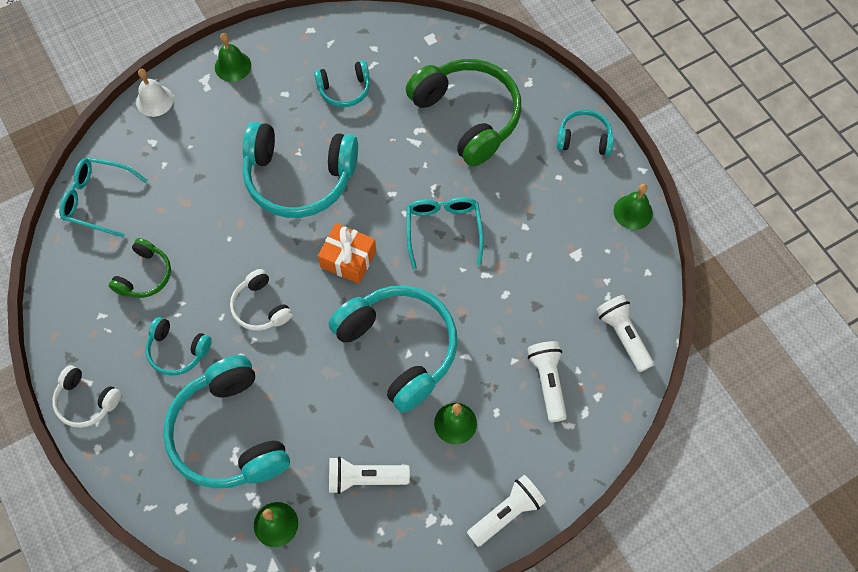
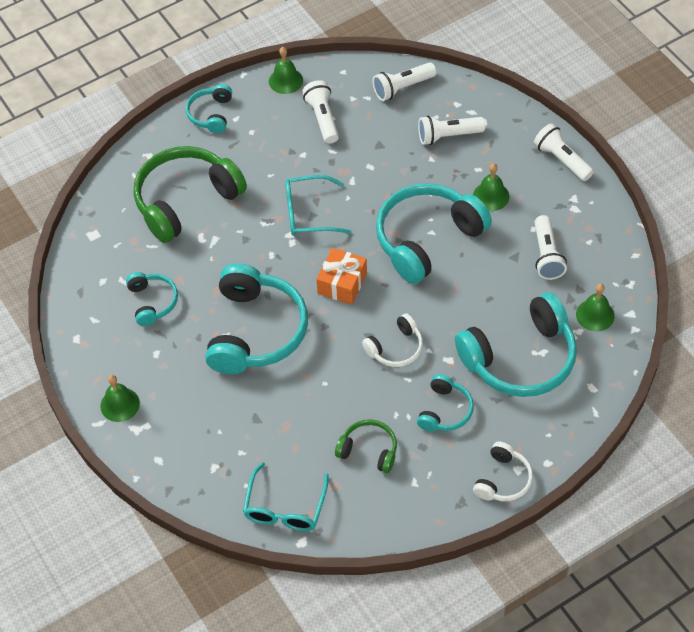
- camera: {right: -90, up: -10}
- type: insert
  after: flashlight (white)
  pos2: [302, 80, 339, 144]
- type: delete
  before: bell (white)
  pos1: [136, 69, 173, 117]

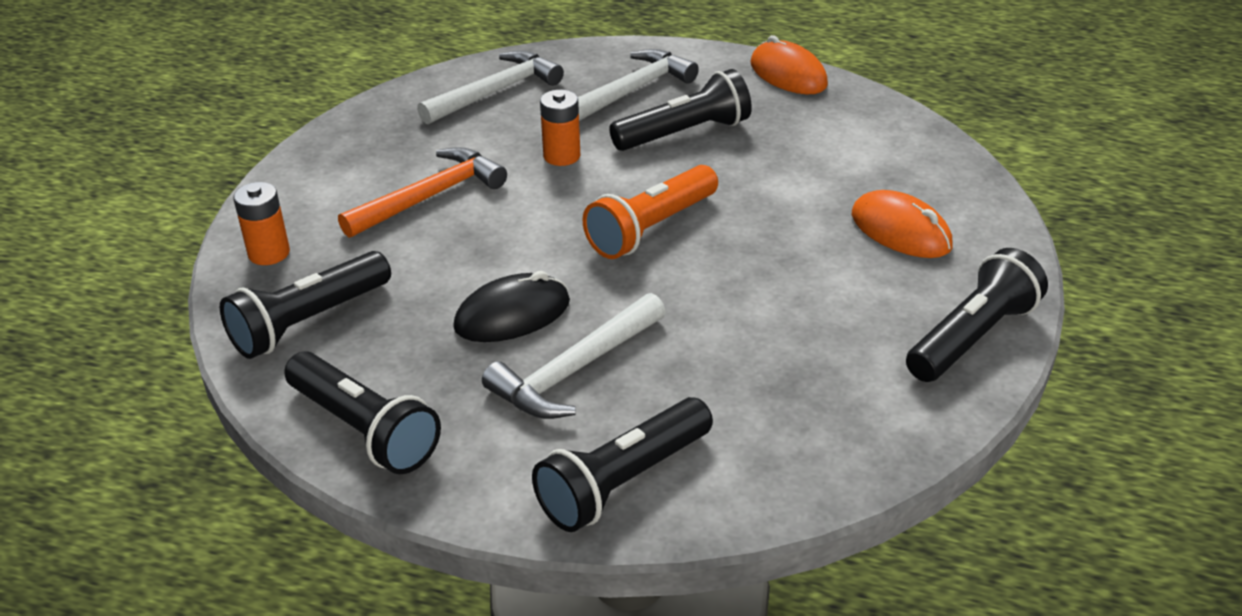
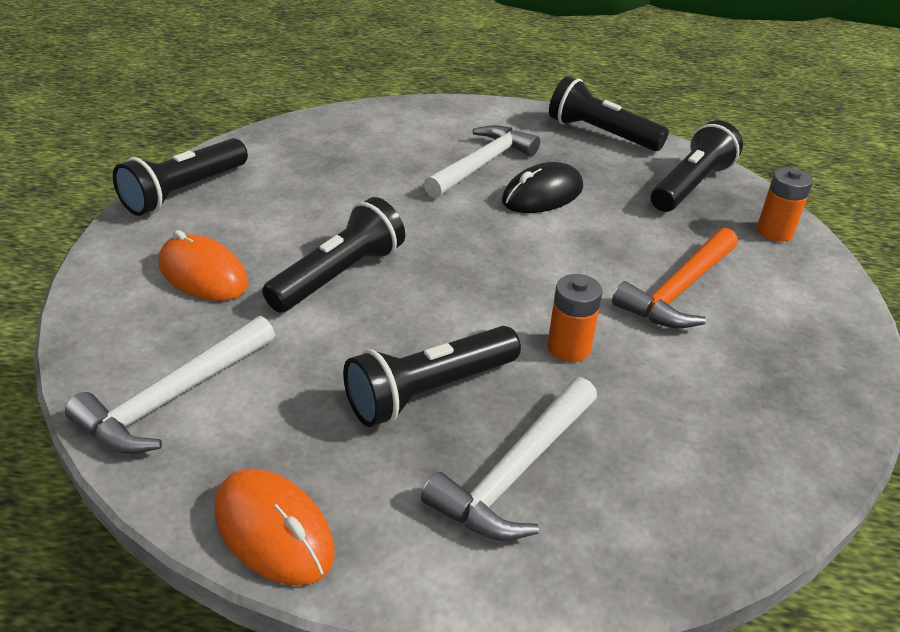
- camera: {right: 170, up: 0}
- type: move
  before: hammer (white)
  pos1: [417, 50, 564, 125]
  pos2: [65, 316, 275, 454]
- type: move
  before: flashlight (black)
  pos1: [532, 397, 713, 532]
  pos2: [262, 197, 405, 313]
- type: delete
  before: flashlight (orange)
  pos1: [583, 165, 718, 259]

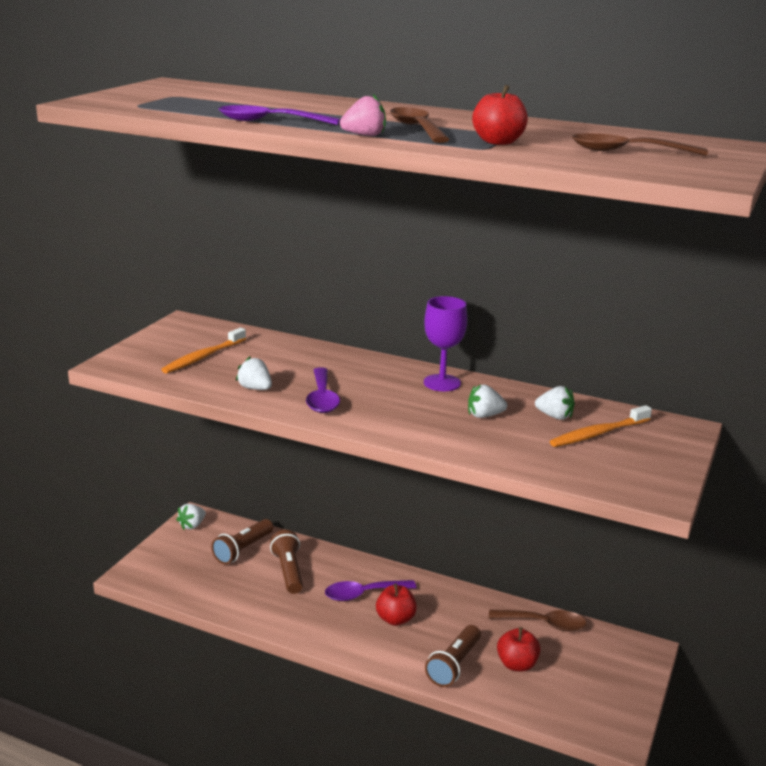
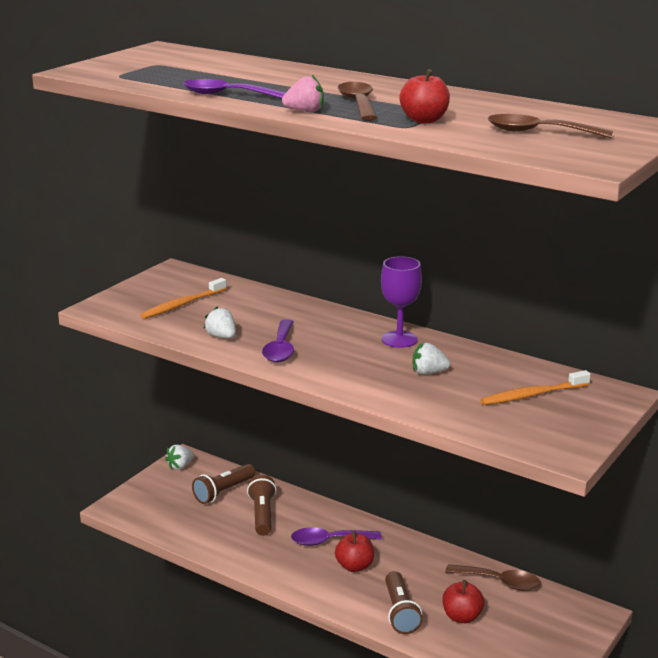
- camera: {right: 10, up: 0}
- type: rotate
  before: flashlight (brown)
  pos1: [425, 625, 481, 687]
  pos2: [385, 571, 423, 634]
  turn: -45
- type: delete
  before: strawberry (white)
  pos1: [535, 386, 575, 420]

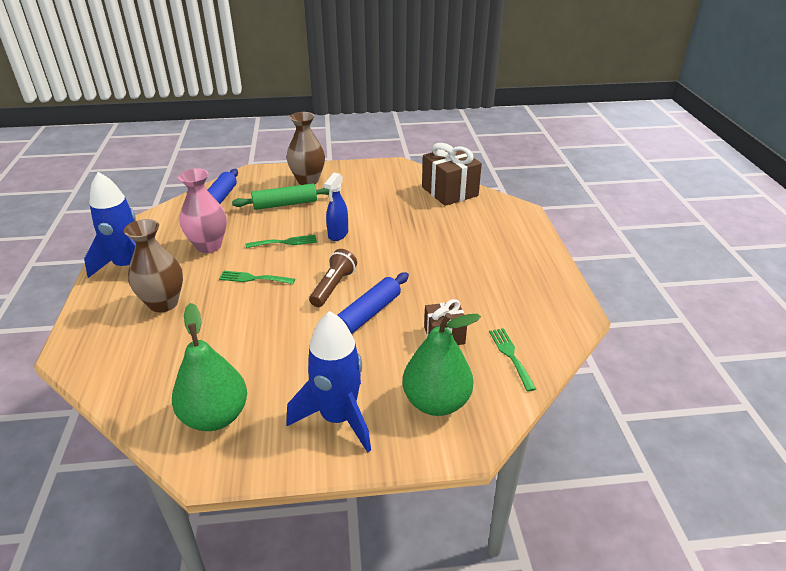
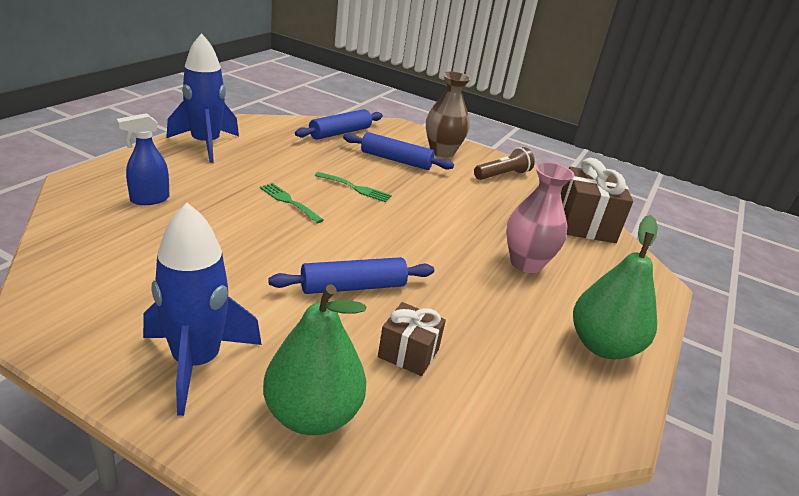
- camera: {right: 30, up: -5}
- type: move
  before: spray bottle (blue)
  pos1: [324, 173, 348, 241]
  pos2: [117, 113, 170, 205]
- type: recolor
  before: rolling pin (green)
  after: rolling pin (blue)
  pos1: [232, 183, 329, 210]
  pos2: [343, 132, 454, 170]
- type: move
  before: flashlight (brown)
  pos1: [309, 249, 357, 307]
  pos2: [474, 147, 535, 180]
- type: move
  before: vase (pink)
  pos1: [178, 168, 227, 253]
  pos2: [506, 162, 574, 273]
- type: move
  before: pear (green)
  pos1: [172, 303, 247, 431]
  pos2: [573, 215, 658, 359]
- type: delete
  before: vase (brown)
  pos1: [124, 219, 183, 312]
- type: delete
  before: fork (green)
  pos1: [489, 328, 536, 392]

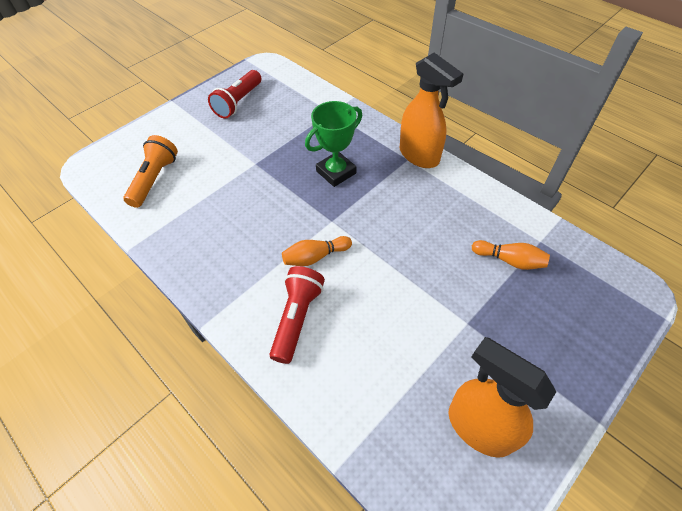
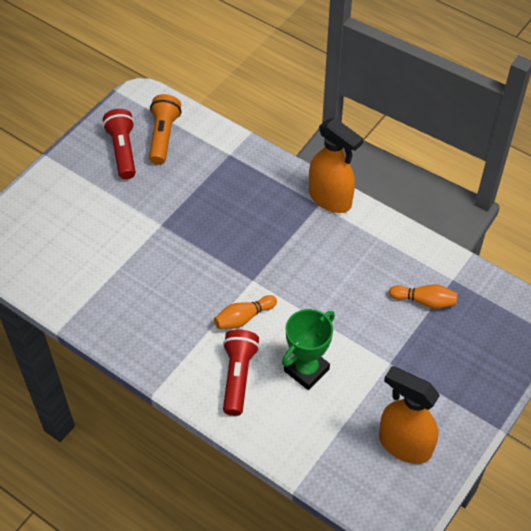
- camera: {right: -10, up: 0}
- type: rotate
  before: flashlight (red)
  pos1: [208, 70, 261, 119]
  pos2: [103, 109, 136, 180]
  turn: 150
- type: move
  before: flashlight (orange)
  pos1: [123, 135, 178, 208]
  pos2: [149, 94, 181, 165]
- type: move
  before: trophy (green)
  pos1: [305, 101, 362, 187]
  pos2: [282, 309, 335, 390]

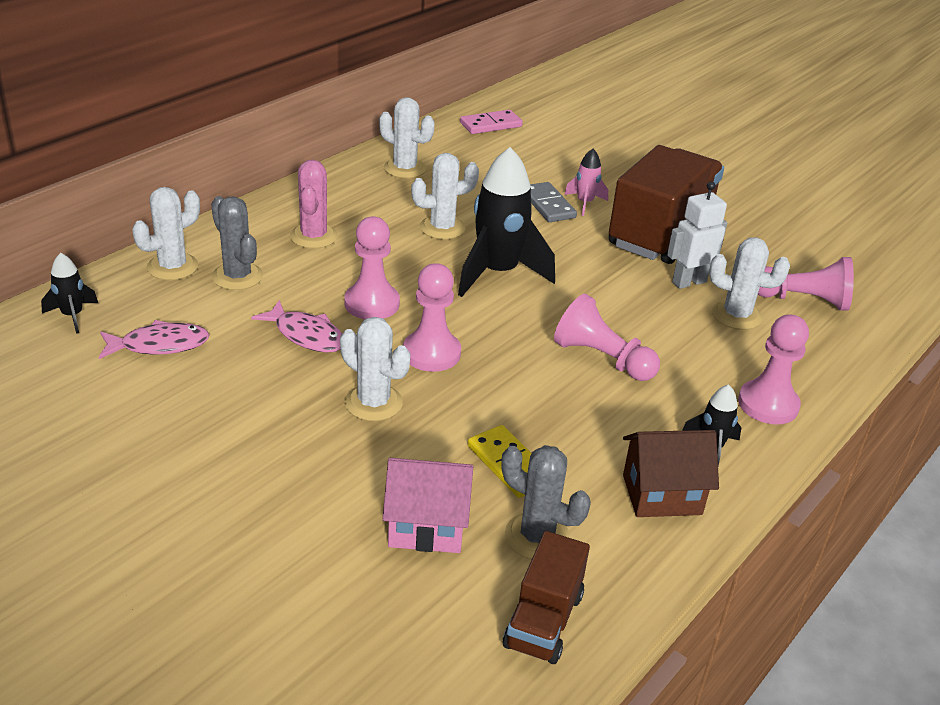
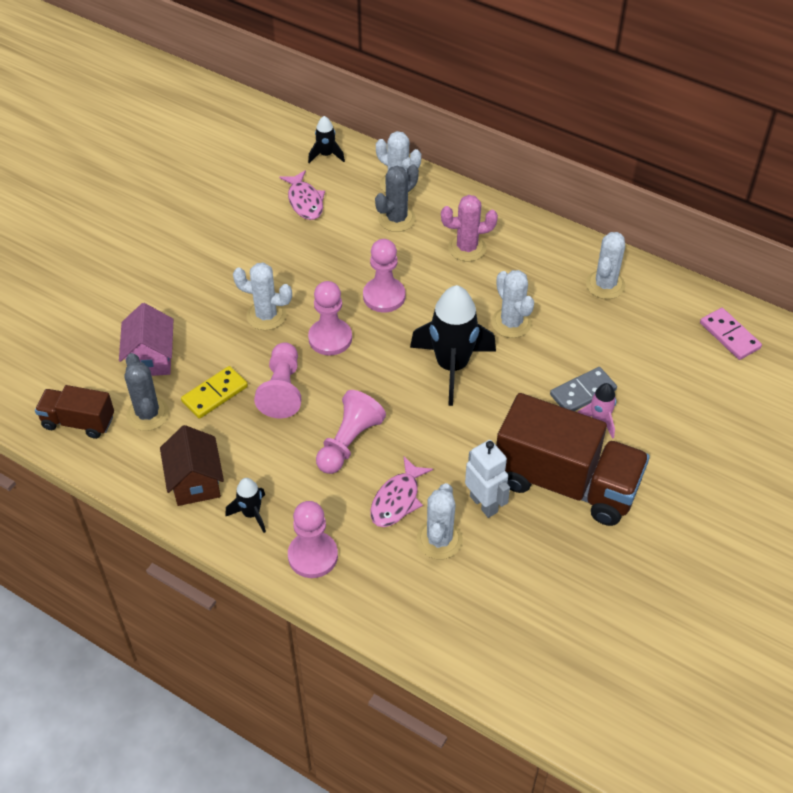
- camera: {right: 85, up: 15}
- type: rotate
  before: cactus (grey)
  pos1: [501, 445, 591, 559]
  pos2: [125, 353, 169, 431]
  turn: -45
- type: rotate
  before: cactus (white)
  pos1: [340, 317, 410, 421]
  pos2: [233, 262, 292, 330]
  turn: 75
- type: move
  before: pawn (pink)
  pos1: [758, 257, 854, 311]
  pos2: [254, 342, 301, 418]
- type: move
  before: fish (pink)
  pos1: [251, 300, 342, 352]
  pos2: [370, 457, 433, 527]

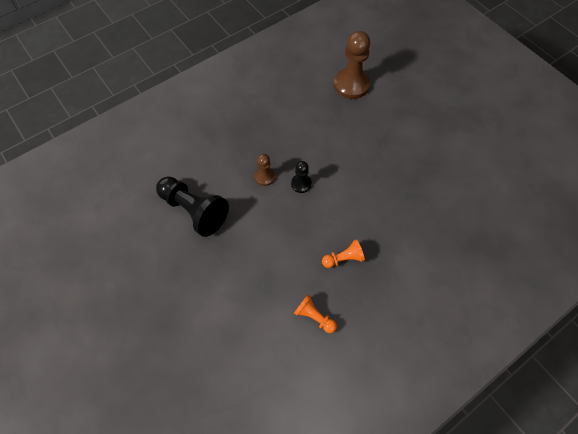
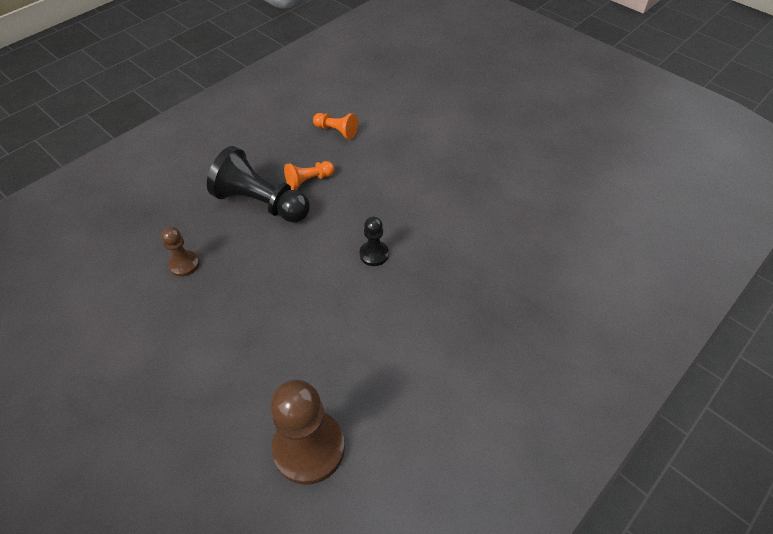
- camera: {right: 170, up: -10}
- type: move
  before: pawn (brown)
  pos1: [255, 154, 275, 186]
  pos2: [161, 227, 200, 277]
- type: move
  before: pawn (black)
  pos1: [156, 176, 229, 237]
  pos2: [207, 146, 310, 223]

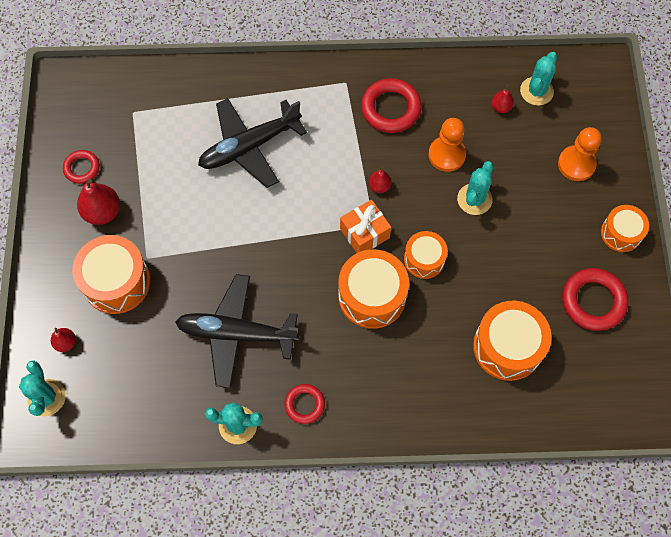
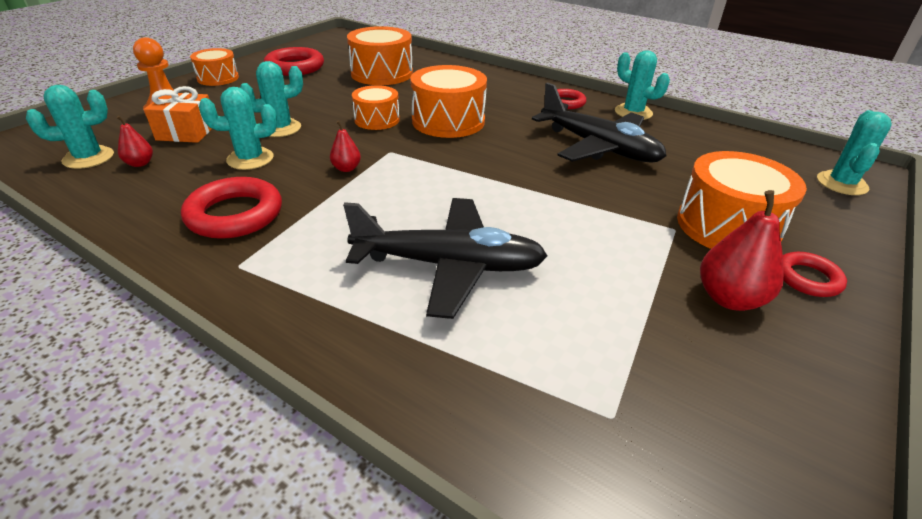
- camera: {right: -145, up: -30}
- type: move
  before: gift (orange)
  pos1: [340, 200, 391, 253]
  pos2: [144, 86, 212, 143]
- type: replace
  before: pawn (orange)
  after: cactus (turquoise)
  pos1: [428, 118, 466, 172]
  pos2: [199, 87, 277, 170]
- type: move
  before: ring (red)
  pos1: [63, 150, 100, 184]
  pos2: [783, 252, 847, 297]
- type: delete
  before: pear (red)
  pos1: [51, 328, 76, 352]

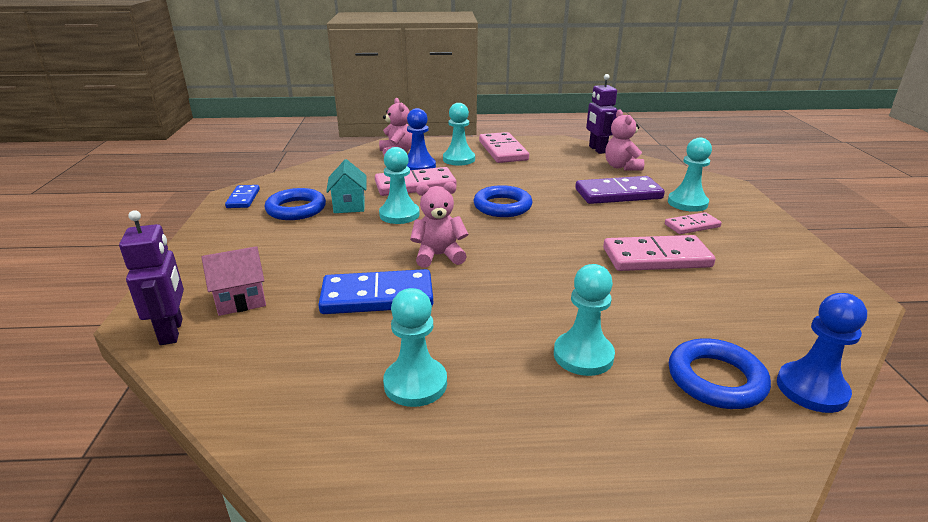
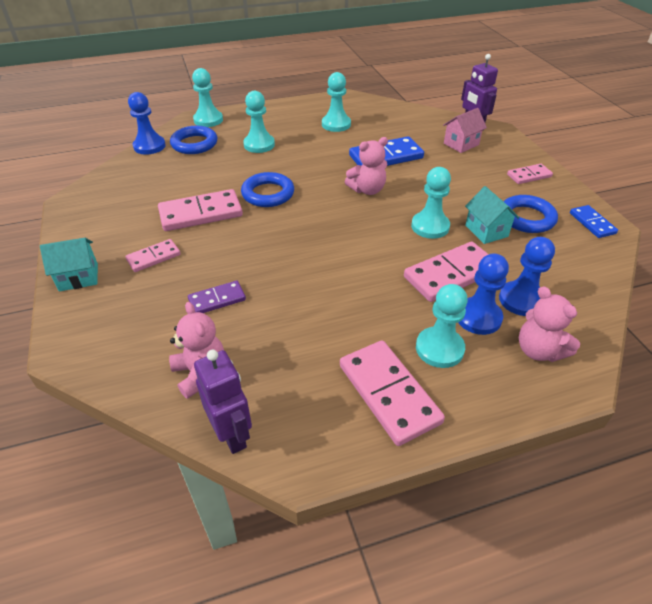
- camera: {right: 165, up: 15}
- type: insert
  after: house (turquoise)
  pos2: [40, 238, 98, 291]
- type: resize
  before: domino (purple)
  pos1: [575, 176, 665, 204]
  pos2: [188, 281, 246, 313]
  scale: 0.57
- type: move
  before: pawn (turquoise)
  pos1: [668, 138, 712, 212]
  pos2: [192, 68, 223, 127]
- type: move
  before: ring (blue)
  pos1: [473, 185, 532, 217]
  pos2: [241, 172, 294, 207]
- type: insert
  after: pawn (blue)
  pos2: [499, 237, 555, 316]
- type: insert
  after: domino (pink)
  pos2: [507, 164, 553, 184]

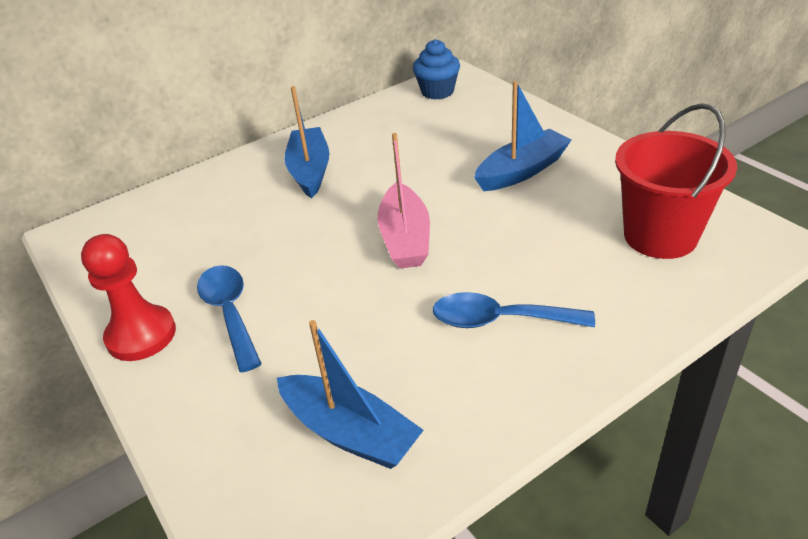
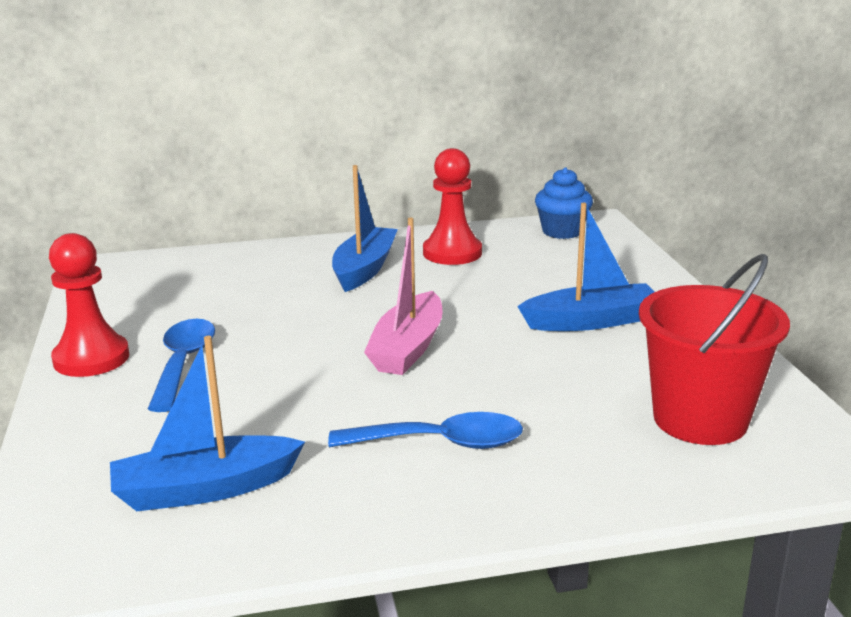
- camera: {right: 20, up: -15}
- type: rotate
  before: boat (blue)
  pos1: [277, 320, 424, 469]
  pos2: [110, 336, 305, 511]
  turn: 105
- type: rotate
  before: spoon (blue)
  pos1: [433, 292, 595, 328]
  pos2: [328, 412, 523, 449]
  turn: 150
- type: insert
  after: pawn (red)
  pos2: [423, 148, 482, 265]

